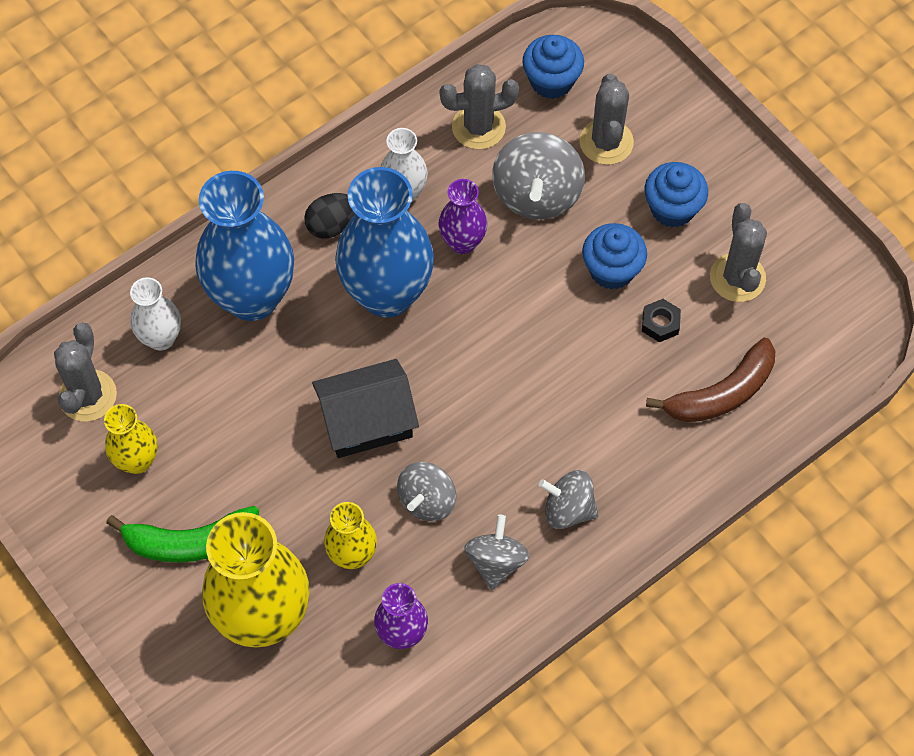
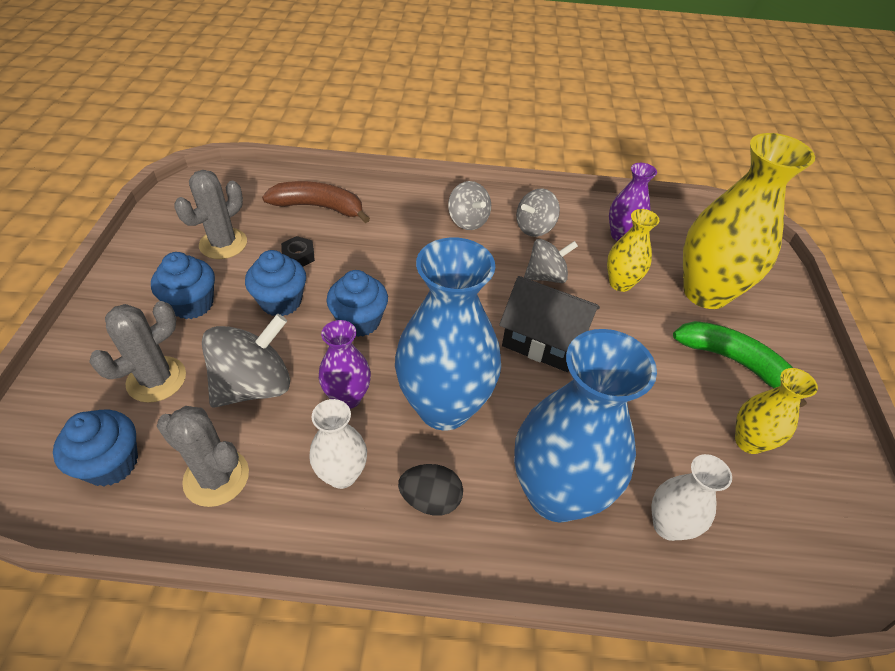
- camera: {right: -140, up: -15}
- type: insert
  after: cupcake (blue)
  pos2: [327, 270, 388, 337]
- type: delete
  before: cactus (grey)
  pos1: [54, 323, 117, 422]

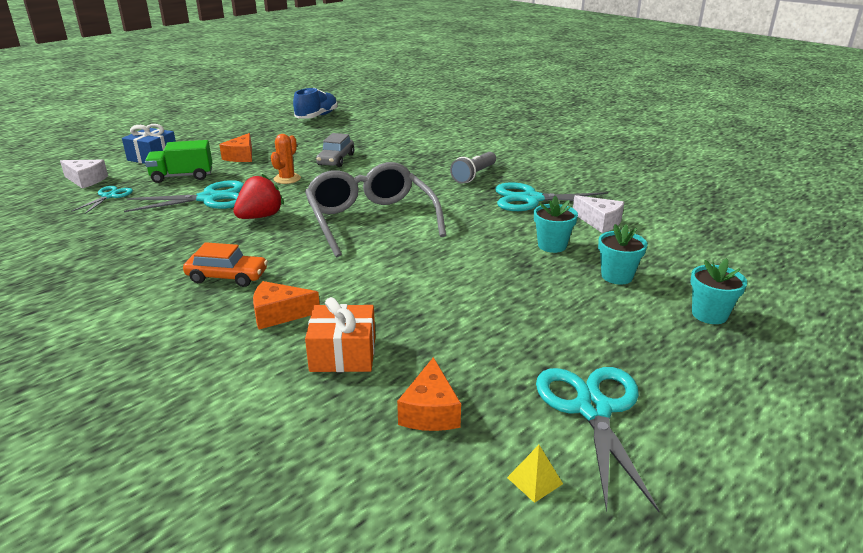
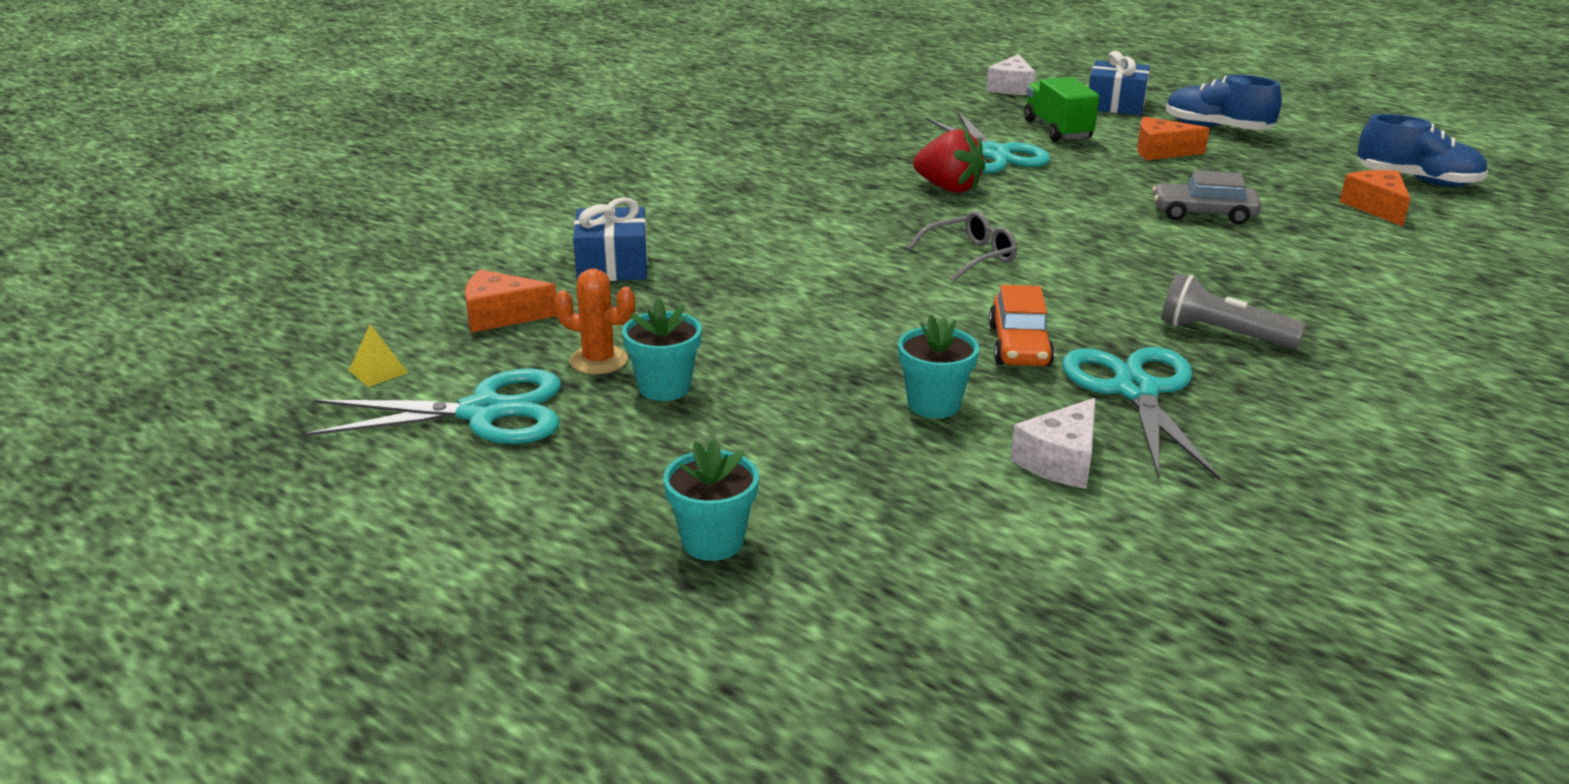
- camera: {right: 85, up: 0}
- type: move
  before: cactus (orange)
  pos1: [271, 134, 301, 184]
  pos2: [554, 269, 635, 374]
- type: recolor
  before: gift (orange)
  after: gift (blue)
  pos1: [305, 297, 375, 372]
  pos2: [573, 197, 648, 281]
- type: move
  before: flower pot (turquoise)
  pos1: [598, 224, 647, 285]
  pos2: [622, 298, 702, 401]
- type: resize
  before: glasses (grey)
  pos1: [305, 162, 446, 257]
  pos2: [907, 211, 1017, 282]
  scale: 0.47
- type: move
  before: car (orange)
  pos1: [183, 242, 268, 287]
  pos2: [989, 285, 1055, 366]
- type: insert
  after: shoe (blue)
  pos2: [1166, 75, 1282, 130]
- type: move
  before: cheese (orange)
  pos1: [253, 281, 320, 330]
  pos2: [1340, 170, 1411, 226]
- type: delete
  before: scissors (turquoise)
  pos1: [71, 186, 133, 214]

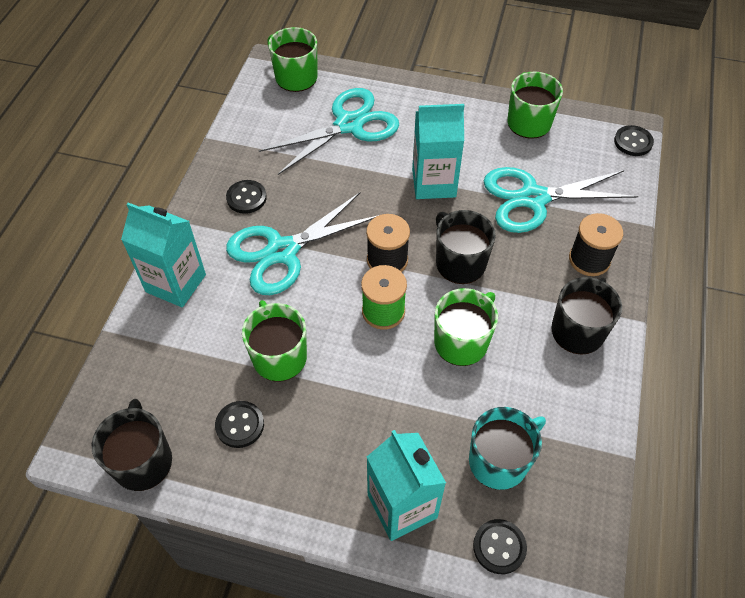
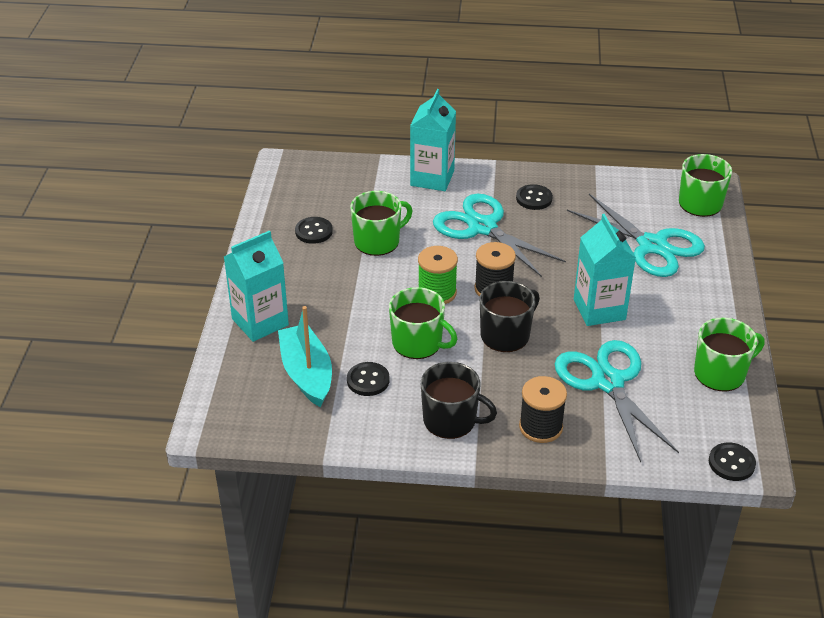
- camera: {right: 80, up: -15}
- type: replace
  before: mug (turquoise)
  after: boat (turquoise)
  pos1: [469, 407, 546, 490]
  pos2: [278, 306, 332, 407]
- type: move
  before: button (black)
  pos1: [473, 519, 527, 574]
  pos2: [347, 362, 390, 396]
- type: delete
  before: mug (black)
  pos1: [92, 399, 172, 491]

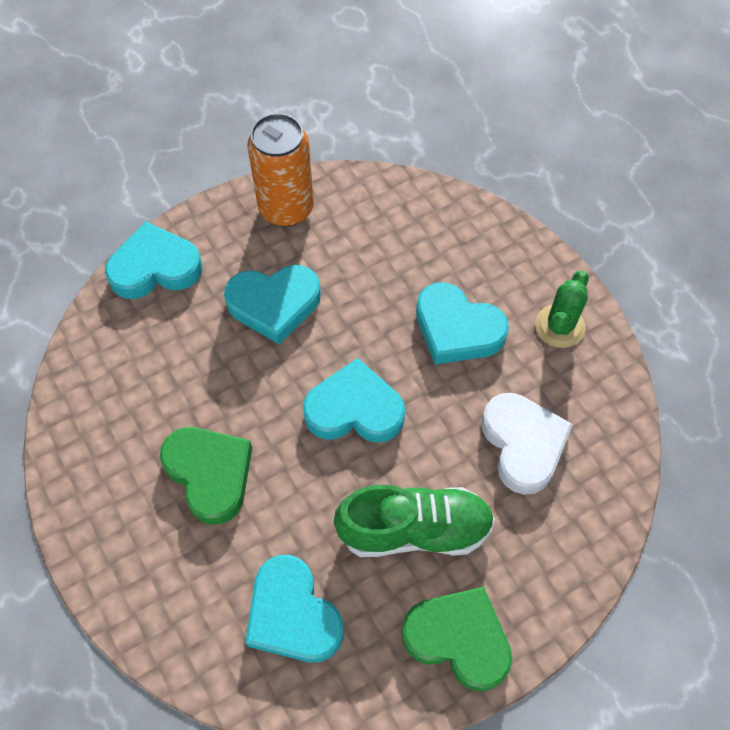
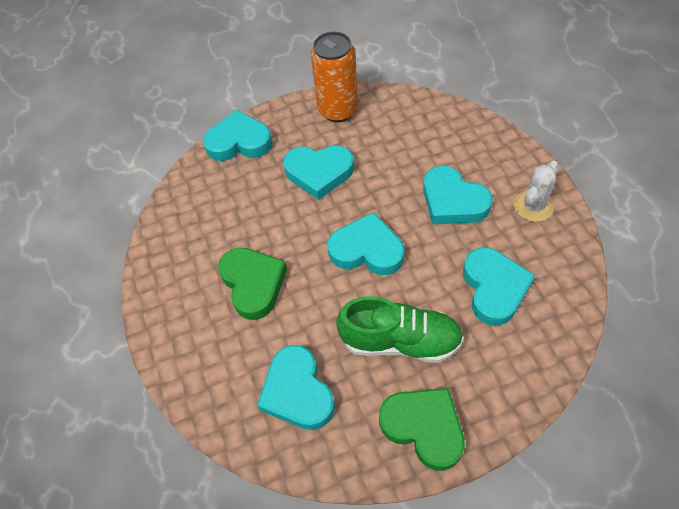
- camera: {right: 15, up: -5}
- type: recolor
  before: heart (white)
  after: heart (turquoise)
  pos1: [481, 393, 573, 495]
  pos2: [463, 247, 535, 326]
- type: recolor
  before: cactus (green)
  after: cactus (white)
  pos1: [535, 270, 589, 348]
  pos2: [514, 161, 559, 222]

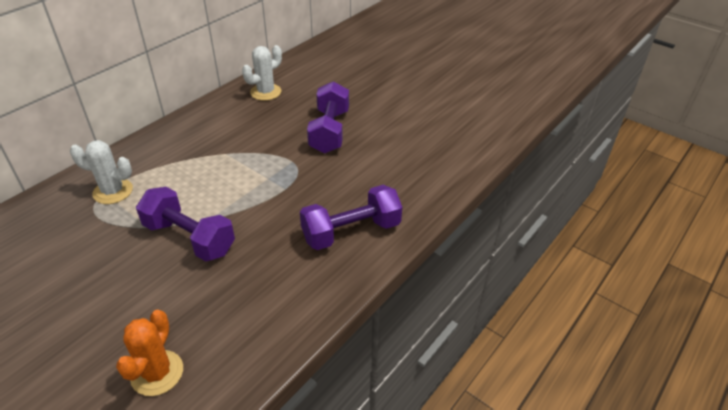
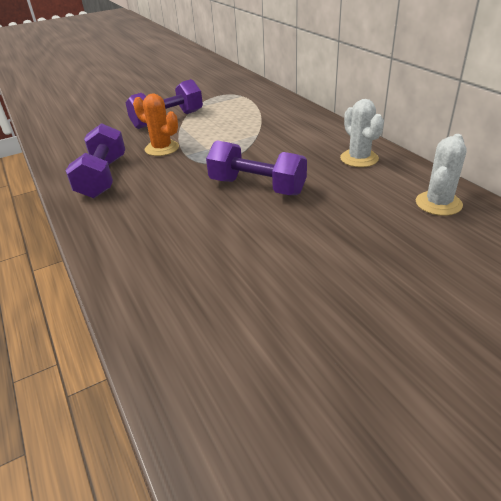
- camera: {right: 115, up: -5}
- type: move
  before: cactus (orange)
  pos1: [116, 310, 183, 396]
  pos2: [133, 94, 179, 156]
- type: move
  before: cactus (white)
  pos1: [70, 140, 133, 204]
  pos2: [416, 134, 467, 216]

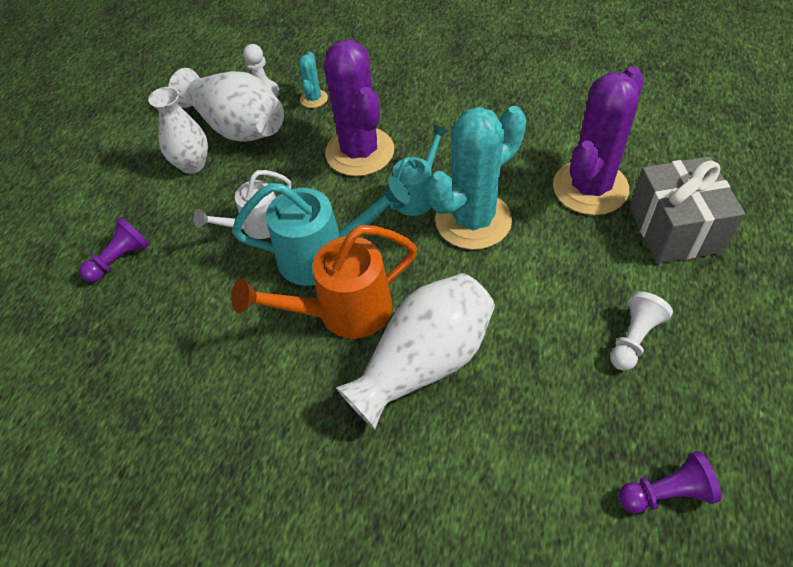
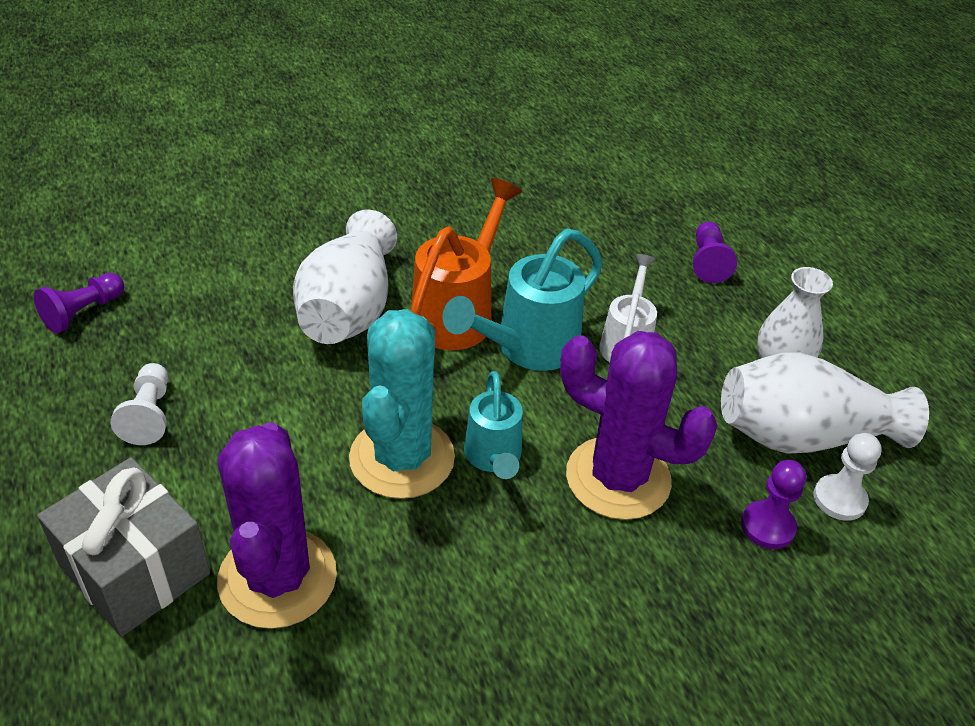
- camera: {right: 135, up: -10}
- type: replace
  before: cactus (turquoise)
  after: pawn (purple)
  pos1: [298, 52, 328, 108]
  pos2: [741, 460, 806, 549]

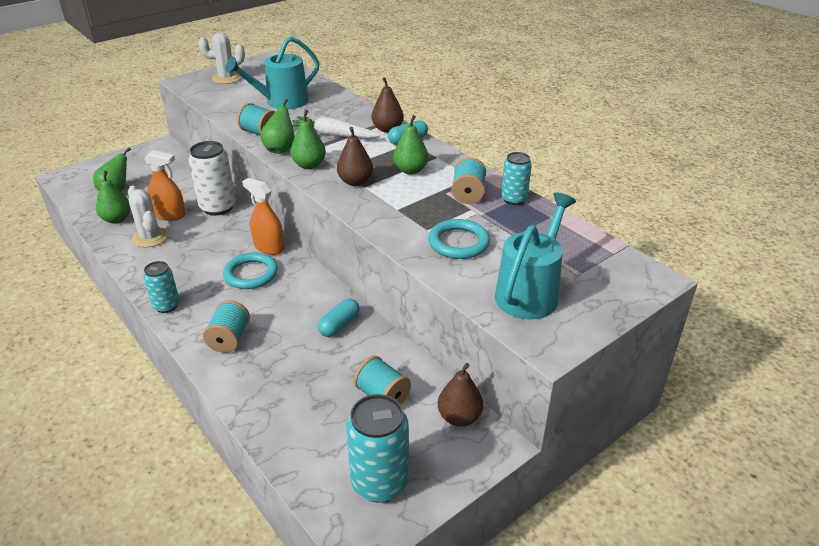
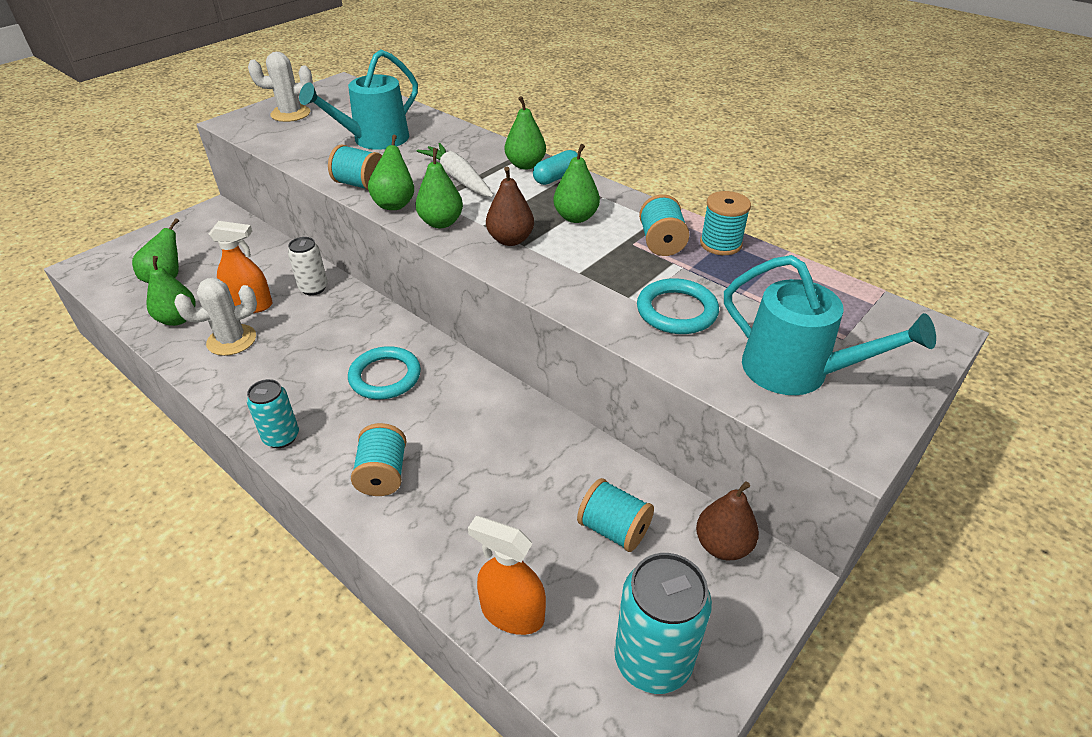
- camera: {right: -10, up: 5}
- type: rotate
  before: cactus (white)
  pos1: [128, 185, 168, 248]
  pos2: [174, 278, 257, 356]
  turn: -75
- type: resize
  before: can (white)
  pos1: [188, 141, 236, 216]
  pos2: [288, 237, 328, 295]
  scale: 0.6
- type: rotate
  before: carrot (white)
  pos1: [292, 116, 380, 138]
  pos2: [417, 143, 494, 197]
  turn: 45
- type: move
  before: spray bottle (orange)
  pos1: [242, 178, 285, 255]
  pos2: [468, 516, 546, 635]
- type: recolor
  before: pear (brown)
  after: pear (green)
  pos1: [372, 77, 404, 133]
  pos2: [505, 96, 546, 170]
- type: replace
  before: can (turquoise)
  after: spool (turquoise)
  pos1: [501, 152, 532, 205]
  pos2: [700, 191, 751, 255]
- type: rotate
  before: watering can (turquoise)
  pos1: [495, 193, 576, 320]
  pos2: [724, 255, 936, 395]
  turn: 105
- type: delete
  before: capsule (turquoise)
  pos1: [318, 299, 360, 337]

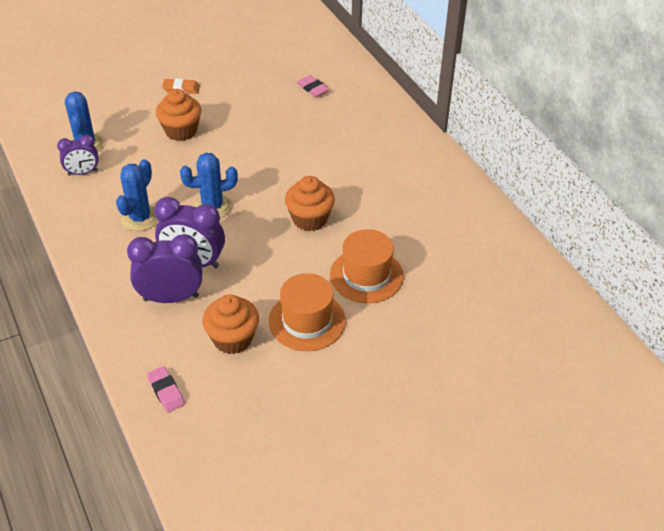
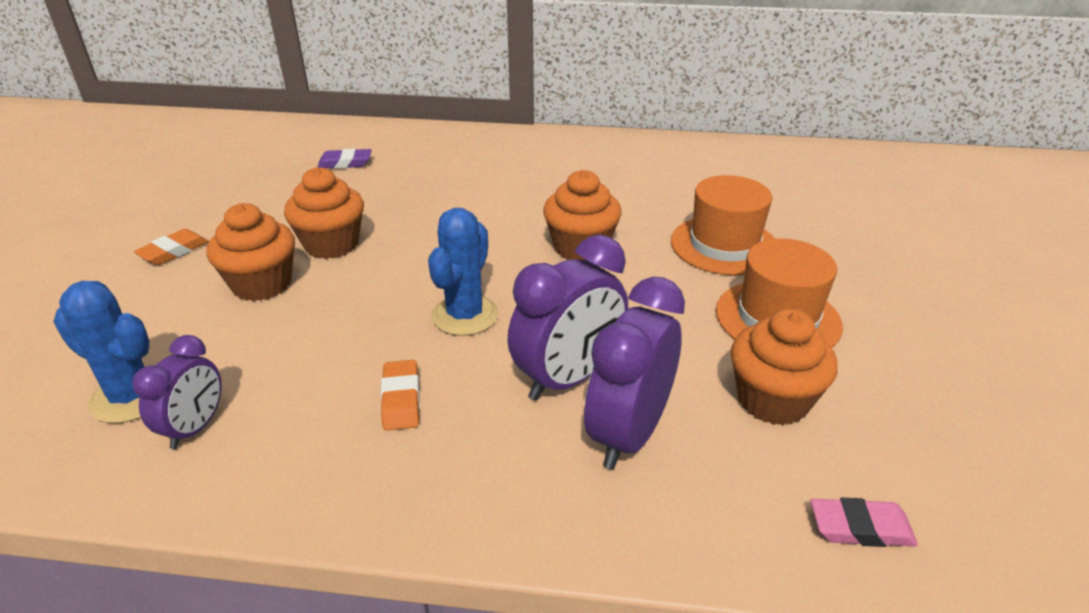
- camera: {right: -55, up: -10}
- type: insert
  after: cupcake (orange)
  pos2: [284, 167, 364, 259]
- type: recolor
  before: eraser (pink)
  after: eraser (purple)
  pos1: [297, 75, 329, 97]
  pos2: [317, 148, 371, 169]
- type: replace
  before: cactus (blue)
  after: eraser (orange)
  pos1: [116, 159, 158, 231]
  pos2: [381, 360, 420, 431]

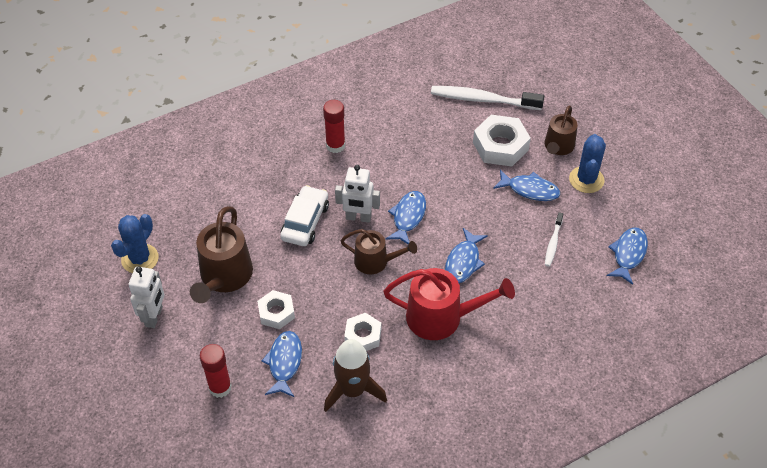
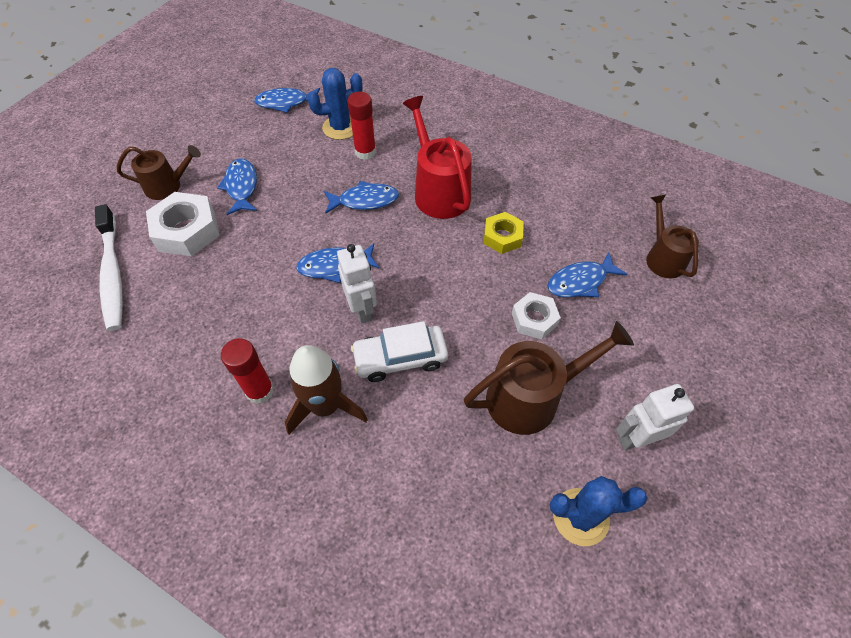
- camera: {right: -120, up: 5}
- type: move
  before: rocket (brown)
  pos1: [324, 339, 387, 412]
  pos2: [285, 345, 368, 435]
- type: move
  before: cactus (blue)
  pos1: [569, 134, 606, 193]
  pos2: [307, 68, 363, 140]
- type: move
  before: glue stick (red)
  pos1: [200, 344, 232, 398]
  pos2: [347, 92, 376, 160]
- type: recolor
  before: nut (white)
  after: nut (yellow)
  pos1: [344, 313, 381, 351]
  pos2: [484, 212, 524, 254]
- type: move
  before: watering can (brown)
  pos1: [341, 229, 417, 274]
  pos2: [646, 194, 699, 278]
- type: delete
  before: toothbrush (white)
  pos1: [545, 212, 563, 267]

